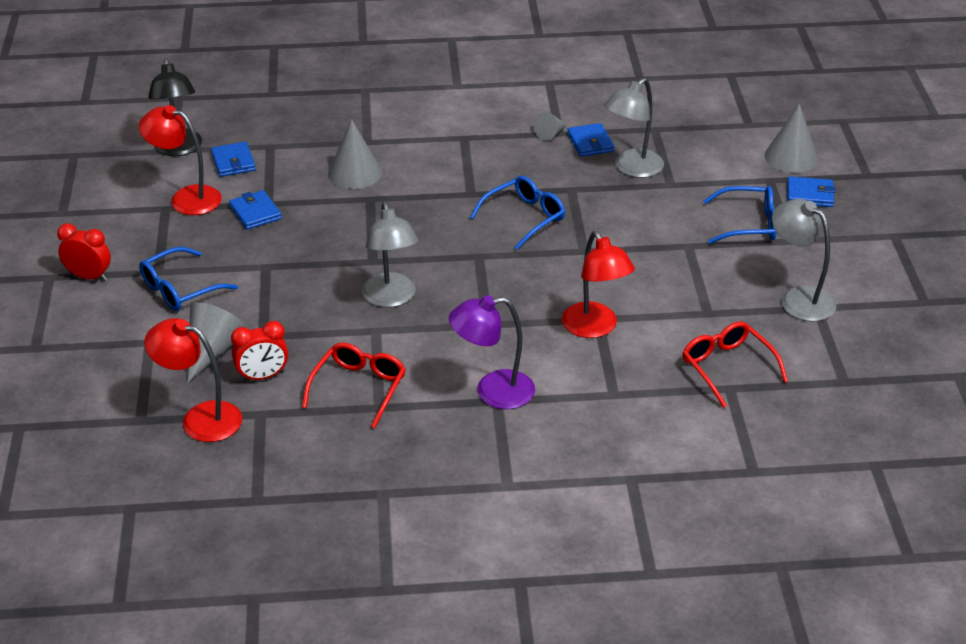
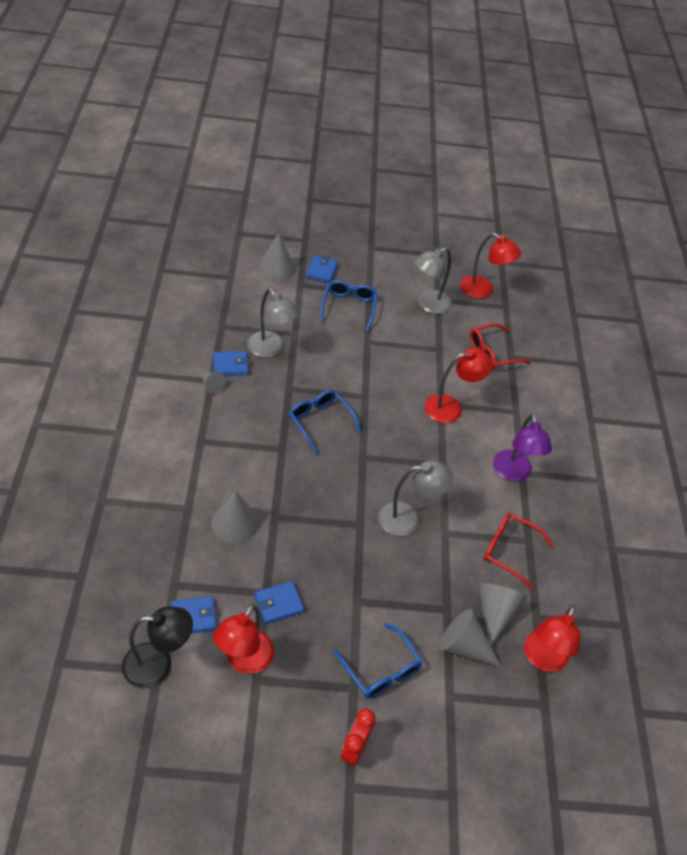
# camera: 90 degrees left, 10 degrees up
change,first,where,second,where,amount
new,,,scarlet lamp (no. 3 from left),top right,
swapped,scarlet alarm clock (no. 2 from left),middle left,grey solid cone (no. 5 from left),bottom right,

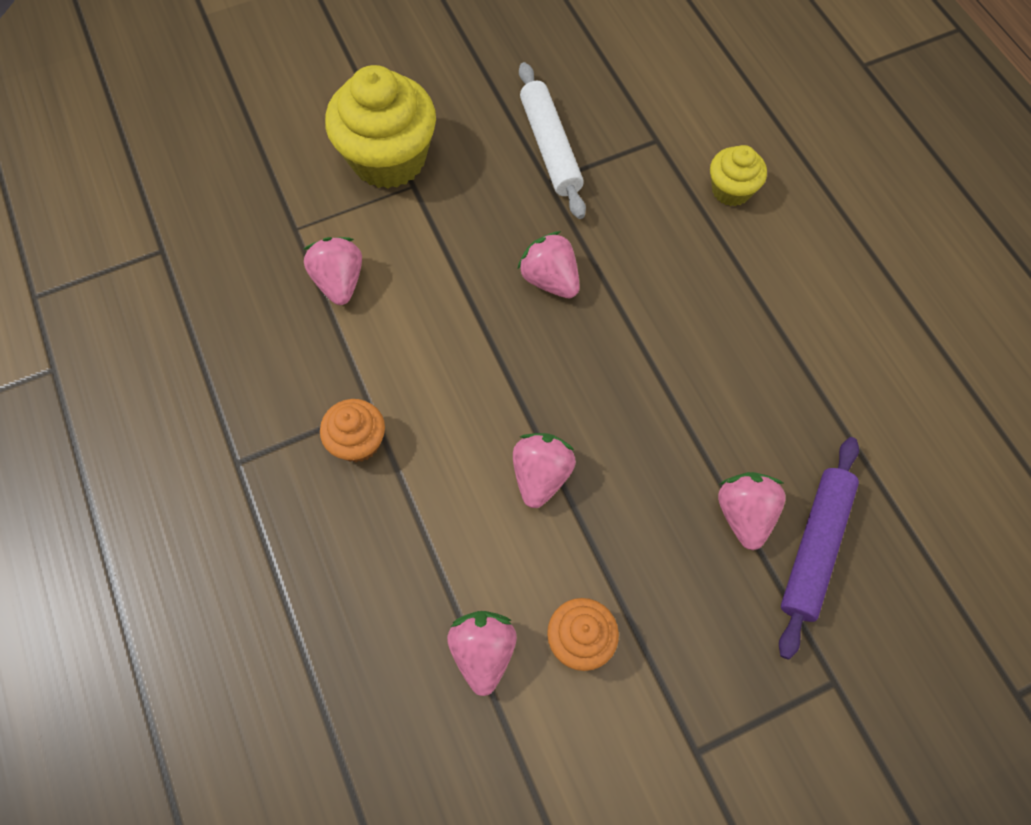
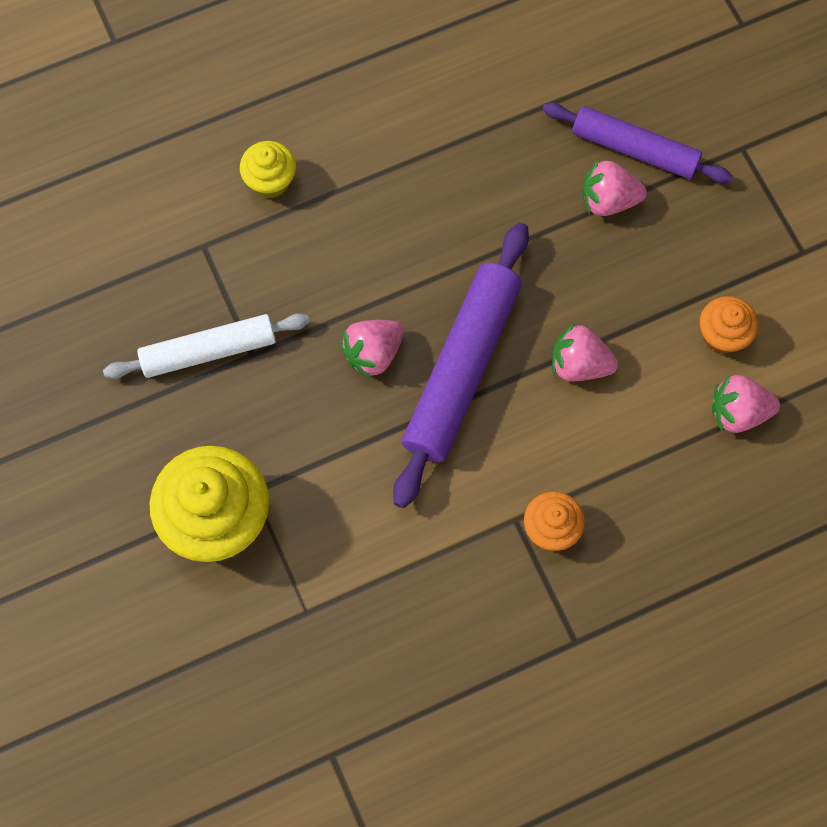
# camera: 90 degrees left, 5 degrees up
change,first,where,second,where,amount
new,,,royal purple rolling pin (no. 1 from left),centre,
gone,rosy berry (no. 1 from left),top left,,,

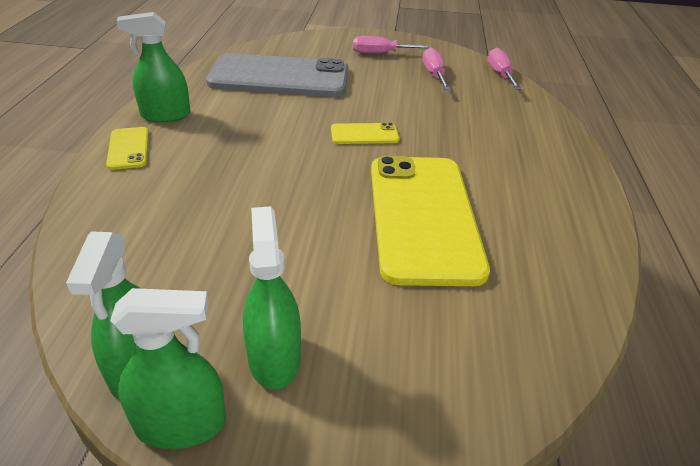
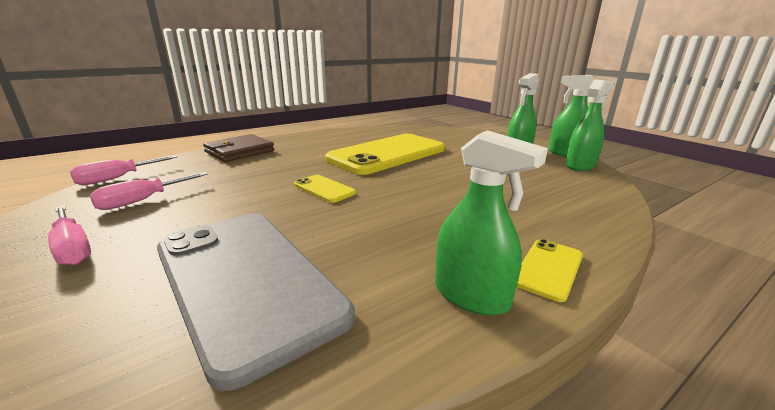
# camera: 130 degrees left, 15 degrees down
change,first,where,second,where,amount
new,,,russet card wallet,middle left,

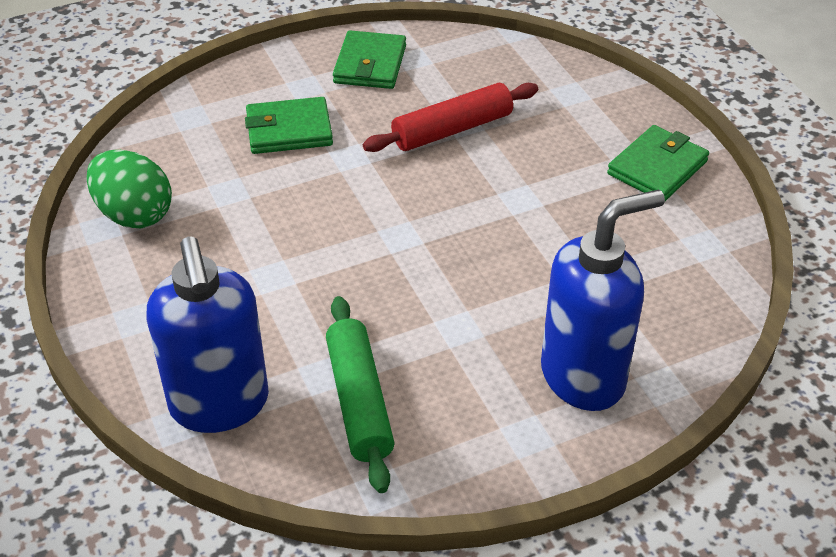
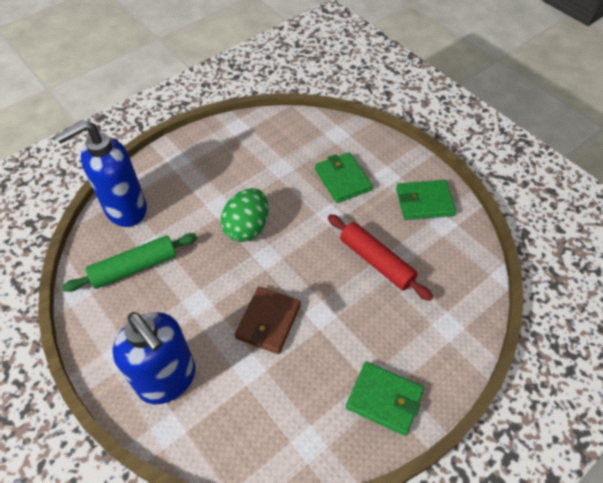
# camera: 75 degrees right, 10 degrees up
change,first,where,second,where,amount
shifted,green egg shape,middle left,,centre,
new,,,russet card wallet,centre,

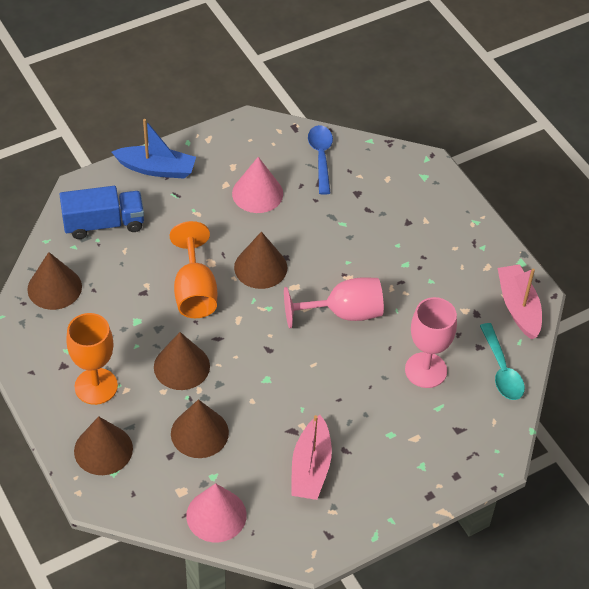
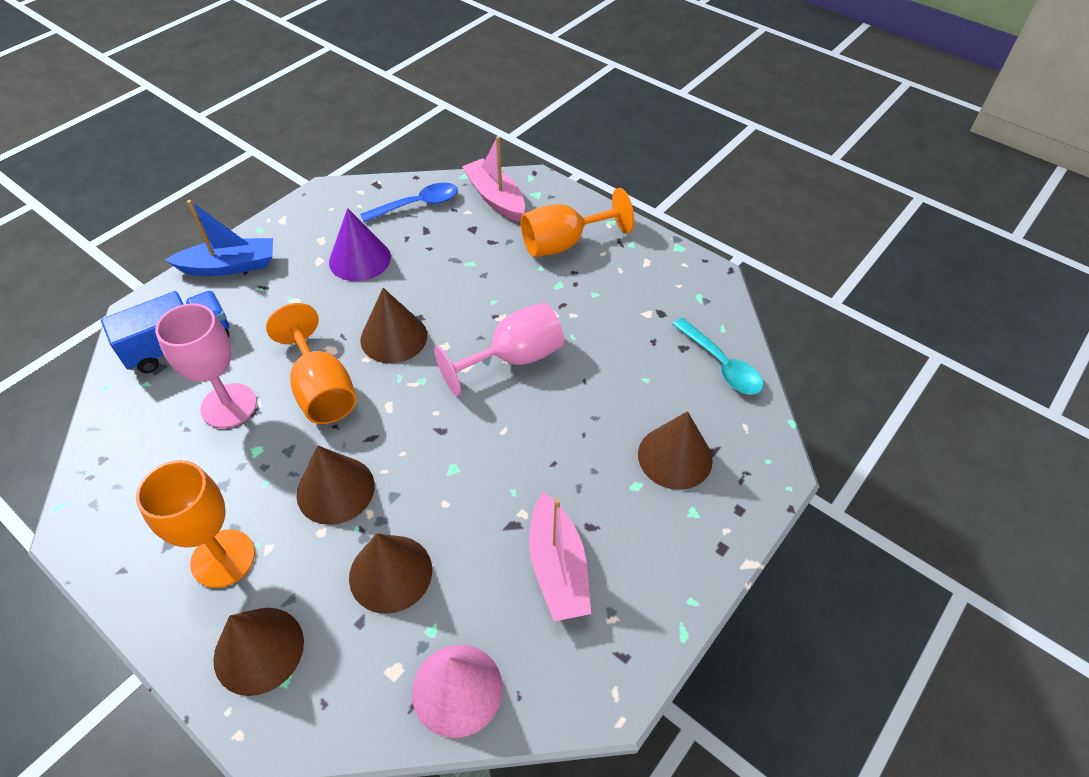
# camera: 20 degrees left, 0 degrees up
change,first,where,second,where,amount
shifted,rosy wine glass (no. 2 from left in the first image),middle right,rosy wine glass (no. 1 from left),middle left,
repainted,rosy solid cone (no. 2 from left),top centre,royal purple solid cone,top left,
rotated,royal blue tablespoon,top centre,,top centre,90 degrees clockwise
shifted,rosy boat (no. 2 from left in the first image),middle right,rosy boat (no. 1 from left),top centre,
new,,,orange wine glass (no. 3 from left),top centre,
shifted,russet solid cone (no. 1 from left in the first image),middle left,russet solid cone (no. 5 from left),centre,

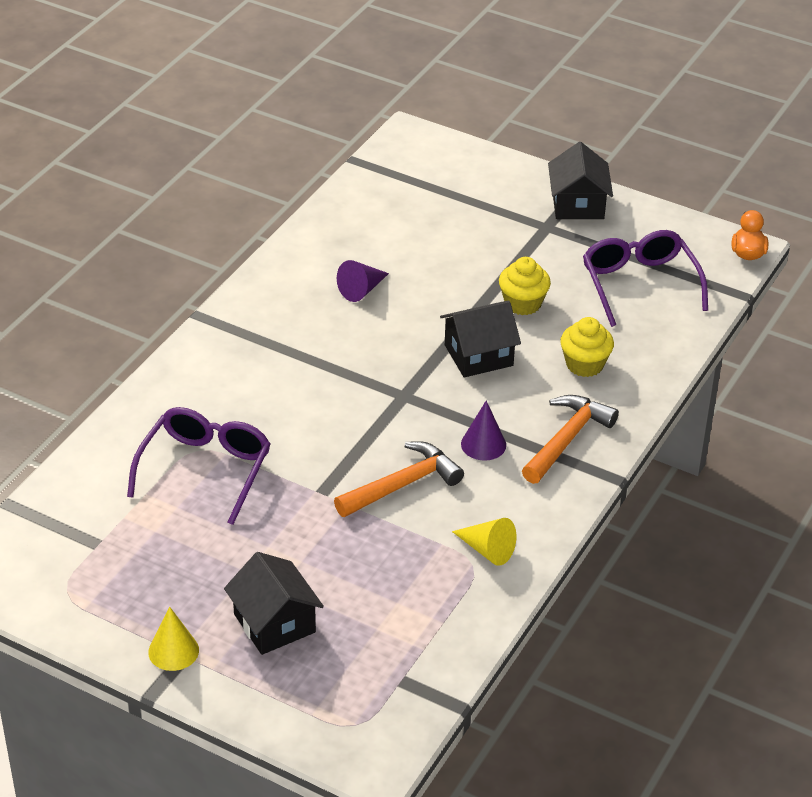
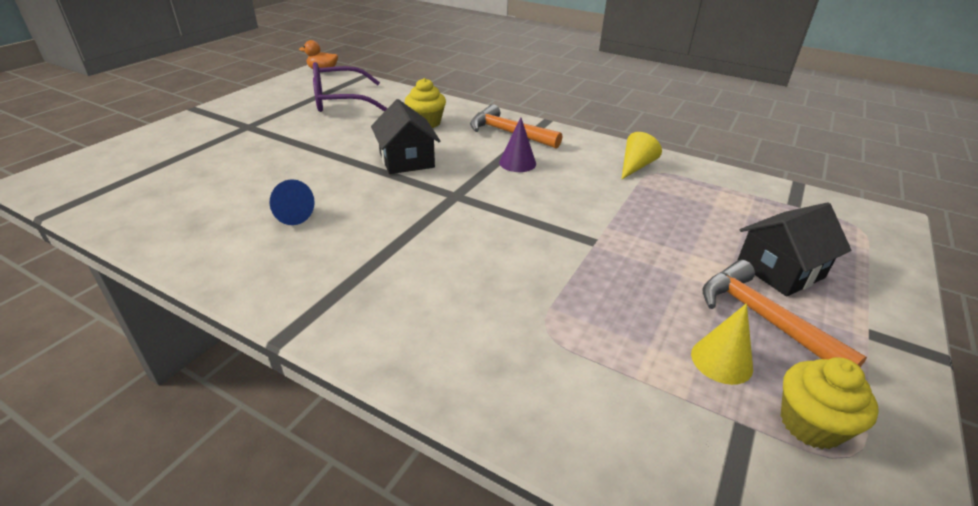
# camera: 90 degrees left, 5 degrees down
change,first,where,second,where,amount
repainted,royal purple solid cone (no. 1 from left),centre,royal blue solid cone,middle left,
shifted,yellow solid cone (no. 1 from left in the first image),bottom left,yellow solid cone (no. 2 from left),bottom right,
shifted,orange claw hammer (no. 1 from left in the first image),centre,orange claw hammer (no. 2 from left),middle right,
shifted,yellow muffin (no. 1 from left in the first image),centre,yellow muffin (no. 2 from left),bottom right,
gone,royal purple glasses (no. 1 from left),middle left,,,
gone,jet-black house (no. 3 from left),top right,,,

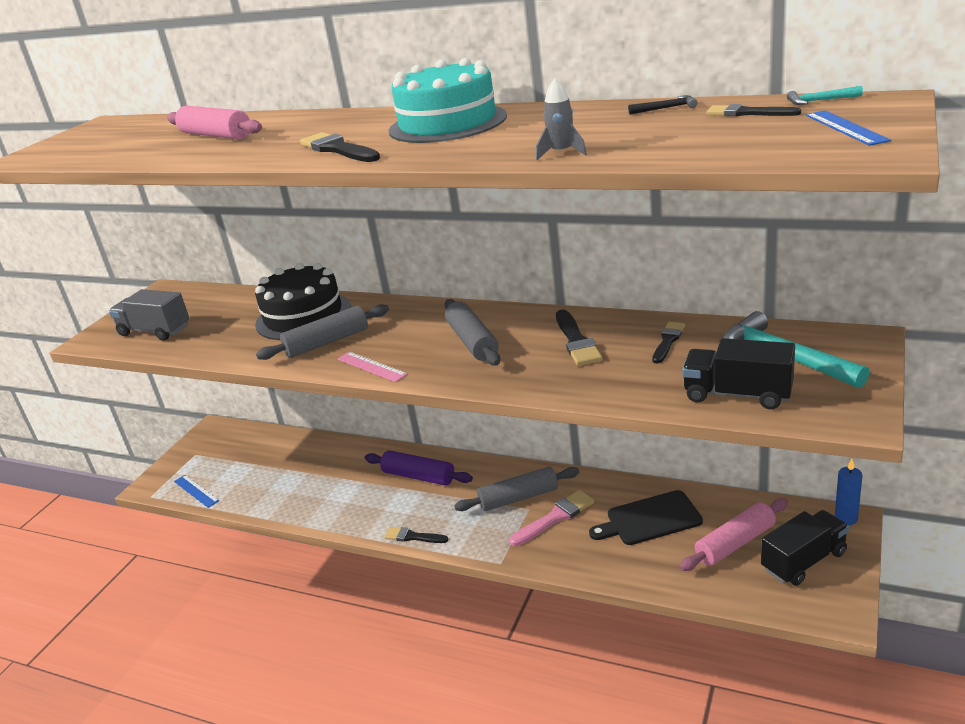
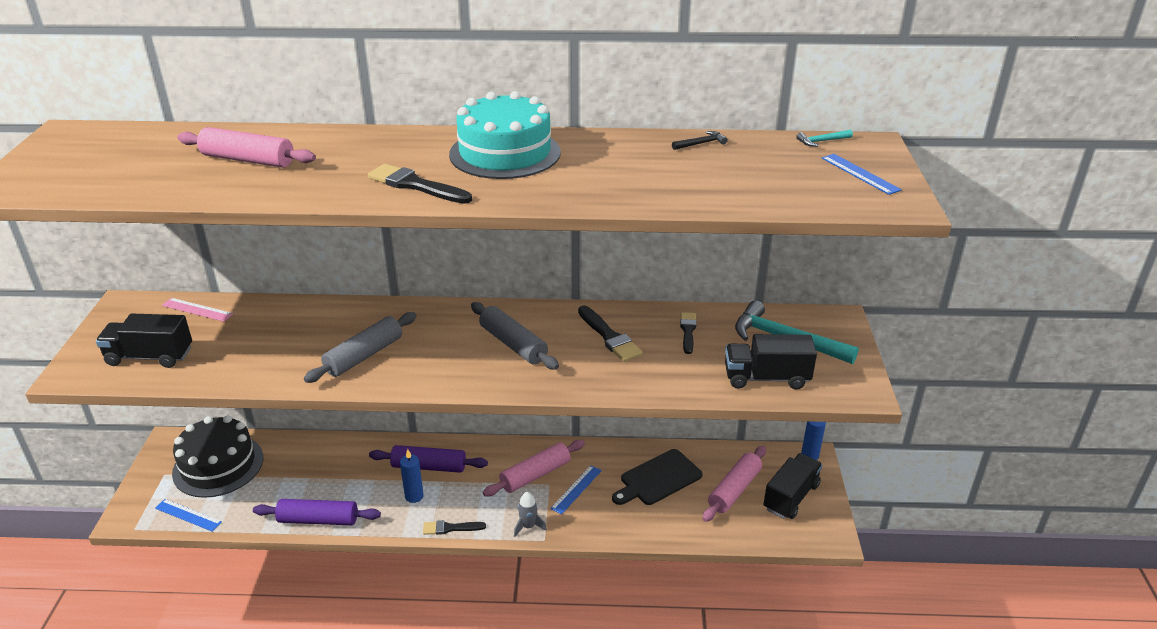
# camera: 25 degrees left, 5 degrees up
change,first,where,second,where,amount
repainted,grey lorry,middle left,jet-black lorry (no. 1 from left),middle left,
shifted,rosy straightedge,centre,,middle left,
shifted,jet-black cake,middle left,,bottom left,
new,,,royal purple rolling pin (no. 1 from left),bottom left,
new,,,royal blue candle (no. 1 from left),bottom centre,
repainted,grey rolling pin (no. 3 from left),bottom centre,rosy rolling pin (no. 2 from left),bottom centre,
shifted,grey rocket,top centre,,bottom centre,
swapped,rosy paintbrush,bottom centre,royal blue straightedge (no. 2 from left),bottom centre,
gone,jet-black paintbrush (no. 5 from left),top right,,,

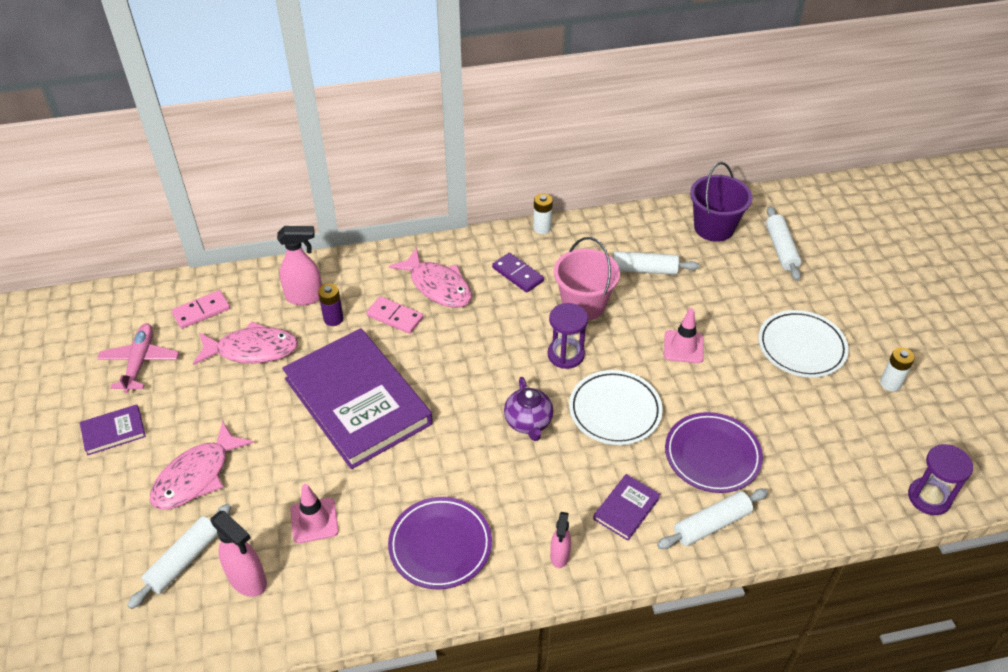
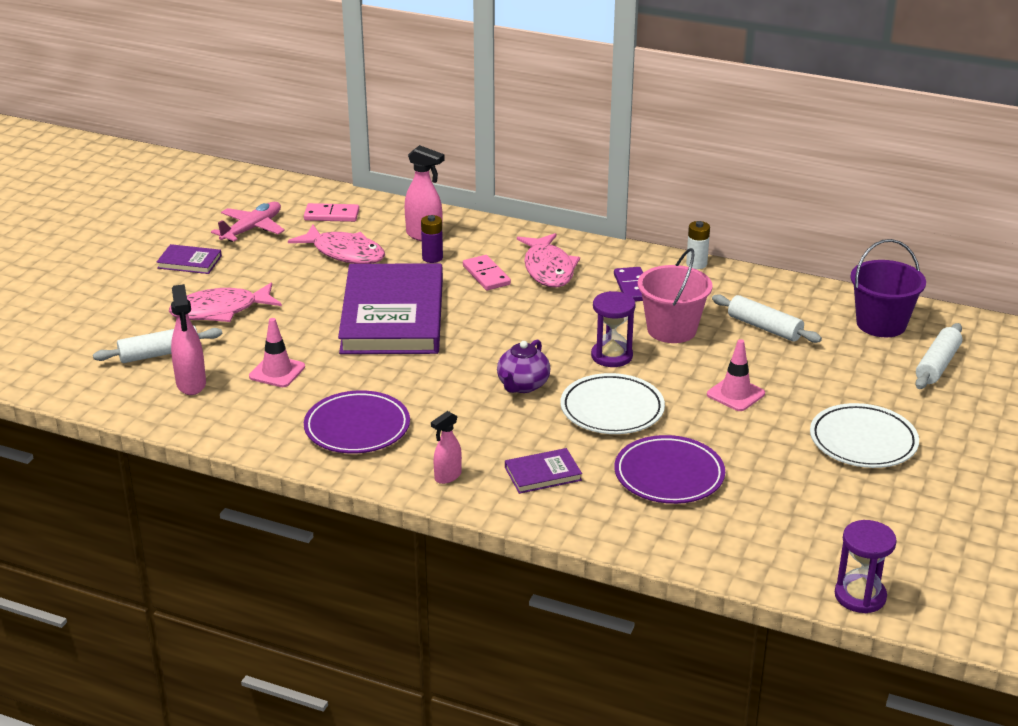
# camera: 35 degrees right, 15 degrees down
change,first,where,second,where,amount
gone,pure white rolling pin (no. 3 from left),bottom right,,,
gone,pure white AA battery (no. 2 from left),middle right,,,

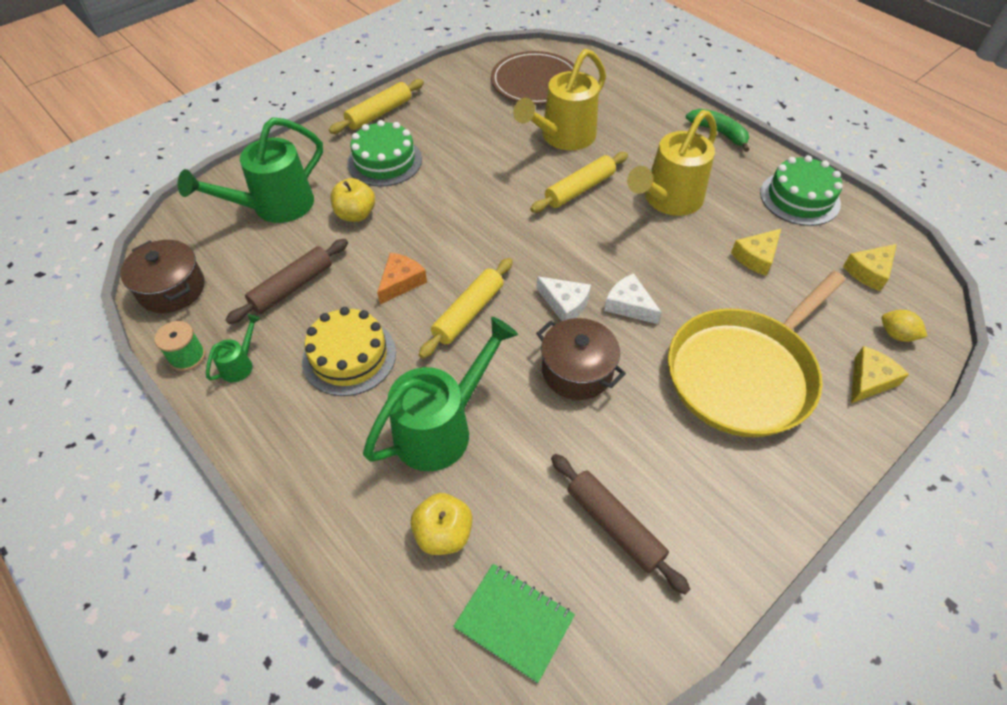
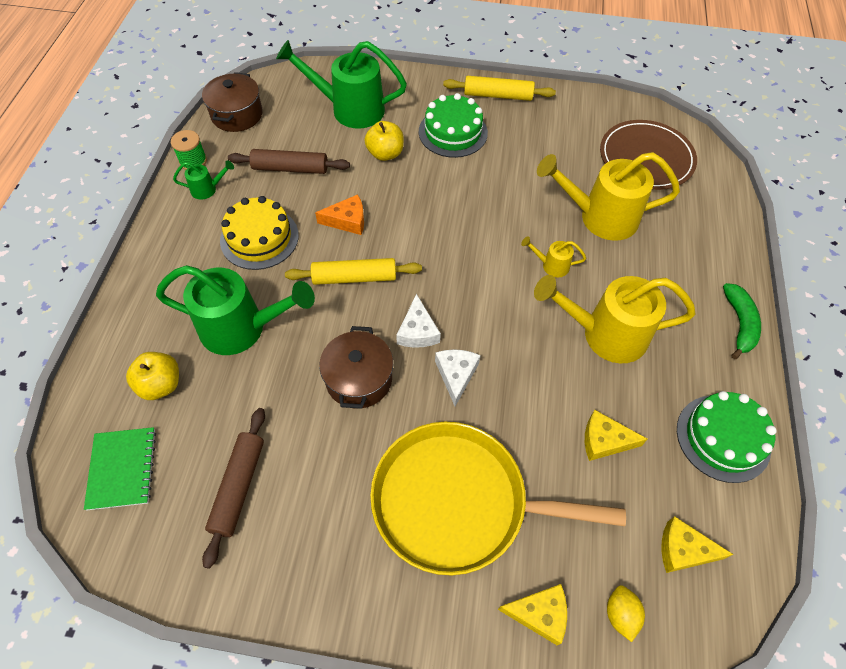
# camera: 50 degrees right, 5 degrees up
change,first,where,second,where,amount
swapped,yellow rolling pin (no. 3 from left),top centre,yellow watering can (no. 1 from left),centre,

